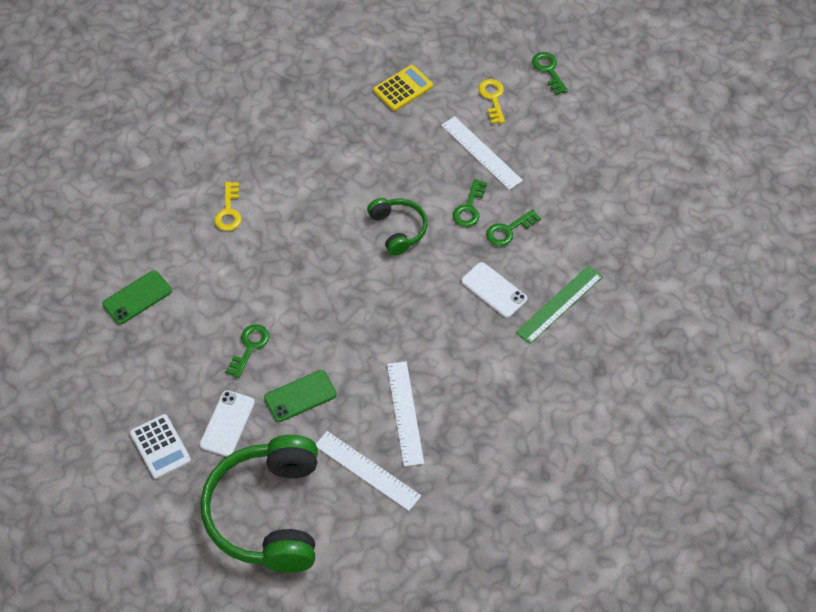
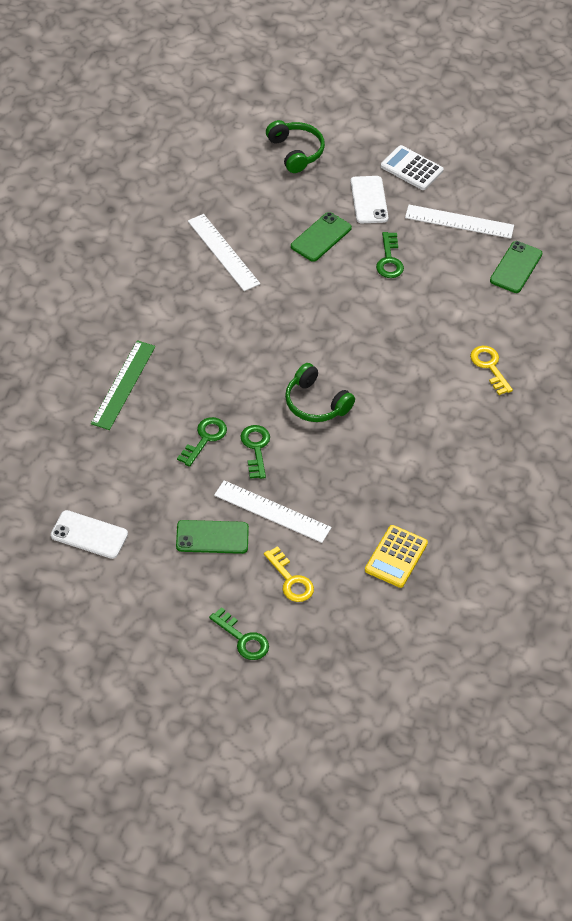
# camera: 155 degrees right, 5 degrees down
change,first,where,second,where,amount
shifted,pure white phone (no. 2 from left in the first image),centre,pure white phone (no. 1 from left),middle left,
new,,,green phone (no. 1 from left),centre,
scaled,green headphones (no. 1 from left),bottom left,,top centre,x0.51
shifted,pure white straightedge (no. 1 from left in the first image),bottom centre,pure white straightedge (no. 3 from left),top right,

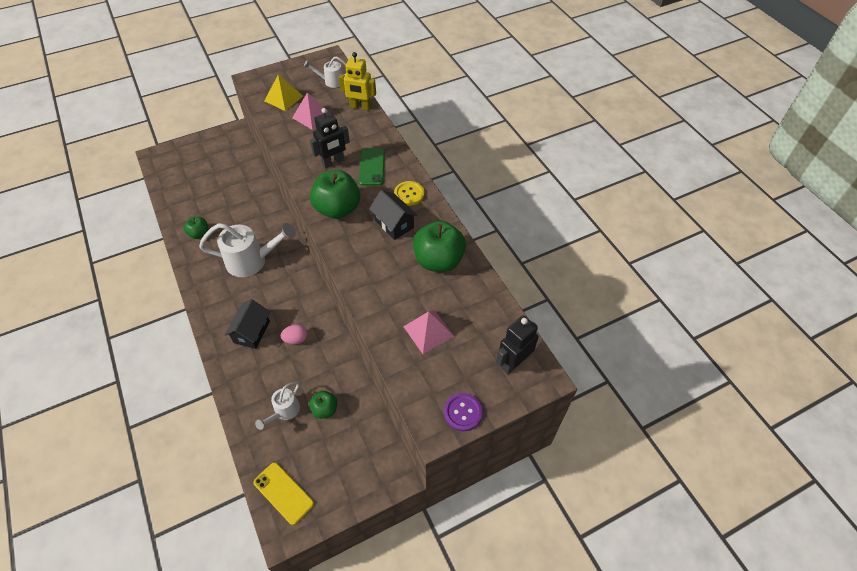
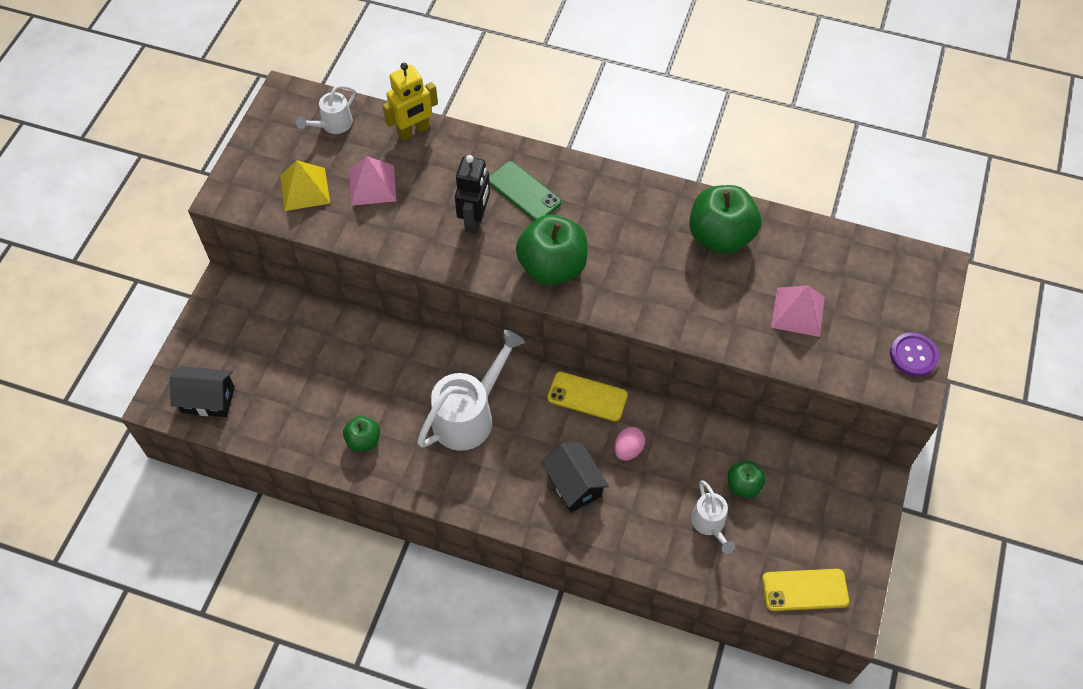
# camera: 45 degrees left, 5 degrees up
change,first,where,second,where,amount
shifted,jet-black house (no. 2 from left in the first image),centre,jet-black house (no. 1 from left),middle left,
new,,,yellow phone (no. 1 from left),centre,
gone,yellow button,centre,,,
gone,jet-black robot (no. 2 from left),centre,,,

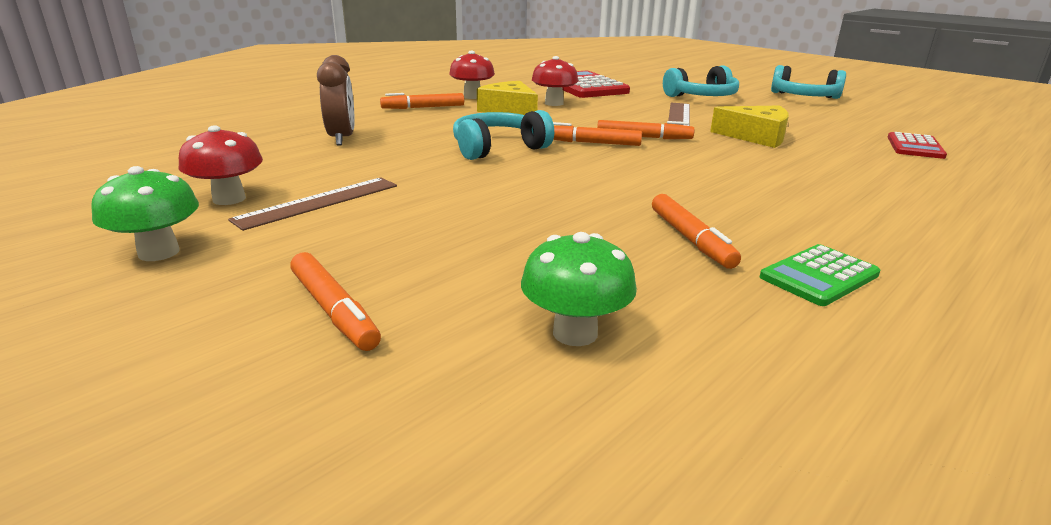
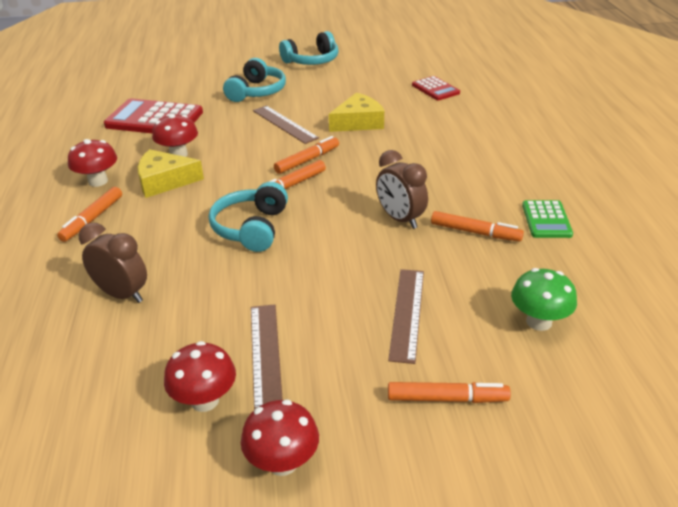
# camera: 50 degrees left, 10 degrees up
change,first,where,second,where,amount
repainted,green toadstool (no. 1 from left),middle left,scarlet toadstool (no. 4 from left),bottom centre,
new,,,russet alarm clock (no. 2 from left),centre,
new,,,russet straightedge (no. 3 from left),centre,

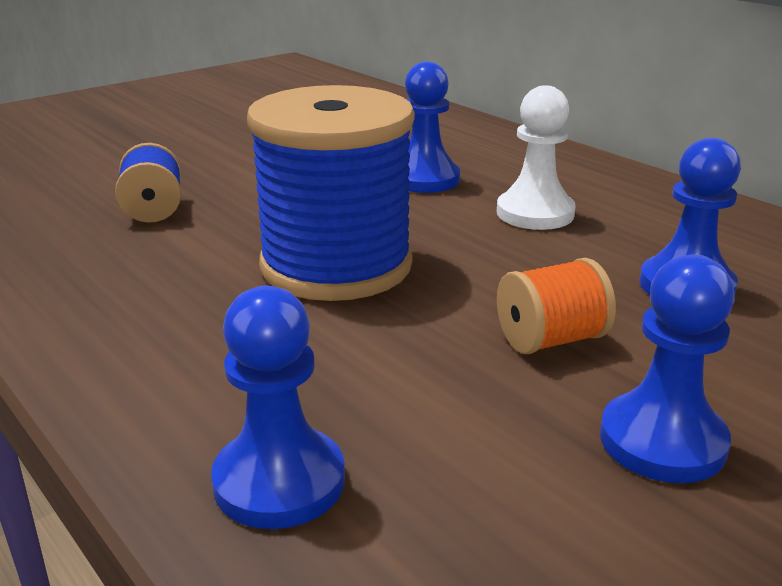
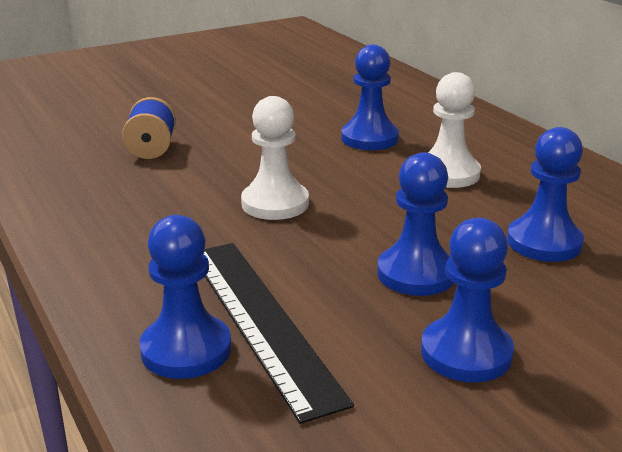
# camera: 10 degrees right, 0 degrees up
change,first,where,second,where,amount
new,,,jet-black straightedge,bottom centre,
swapped,royal blue bobbin (no. 2 from left),top centre,pure white chess pawn (no. 1 from left),centre,
swapped,orange bobbin,middle right,royal blue chess pawn (no. 3 from left),middle right,

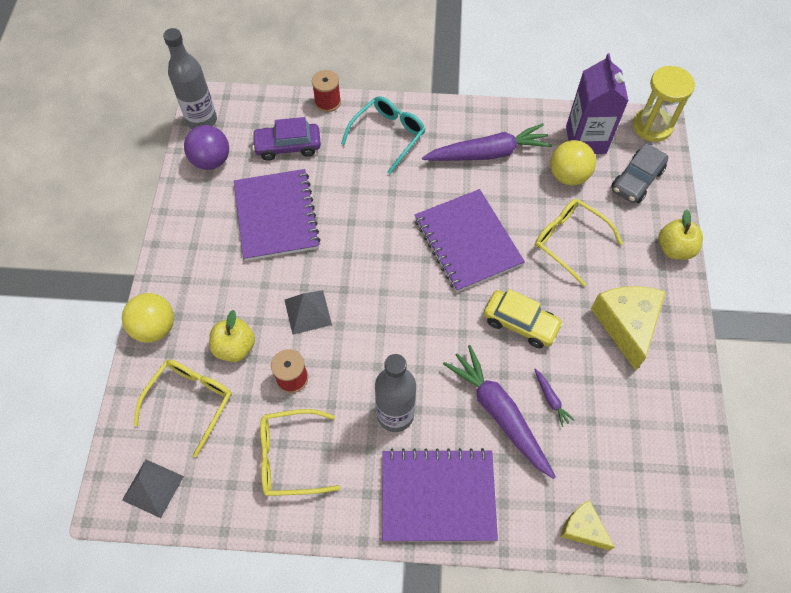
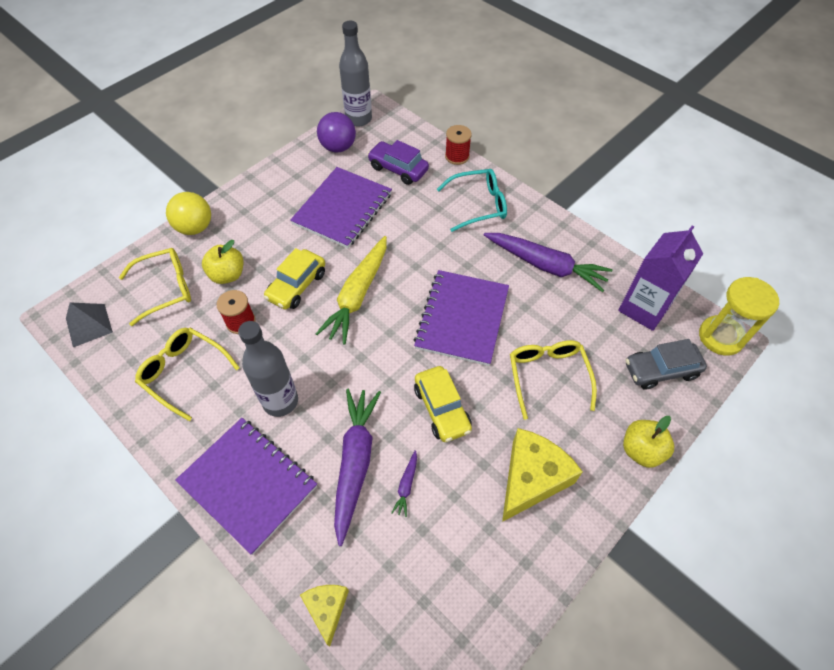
# camera: 40 degrees right, 5 degrees down
change,first,where,second,where,amount
swapped,grey solid pyramid (no. 2 from left),centre,yellow car (no. 1 from left),centre,
new,,,yellow toy carrot,centre,
gone,yellow play ball (no. 2 from left),top right,,,

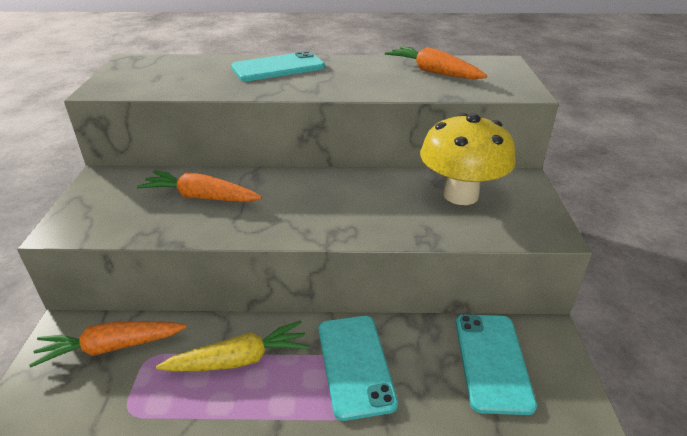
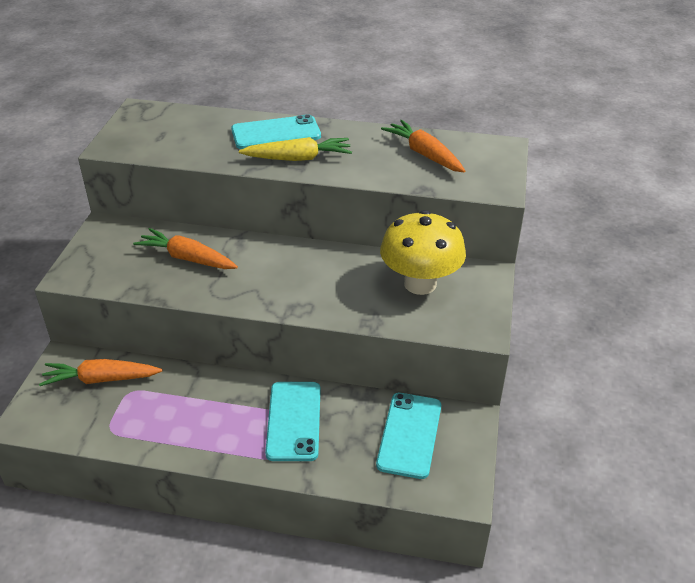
# camera: 10 degrees right, 5 degrees up
change,first,where,second,where,amount
shifted,yellow toy carrot,bottom centre,,top centre,

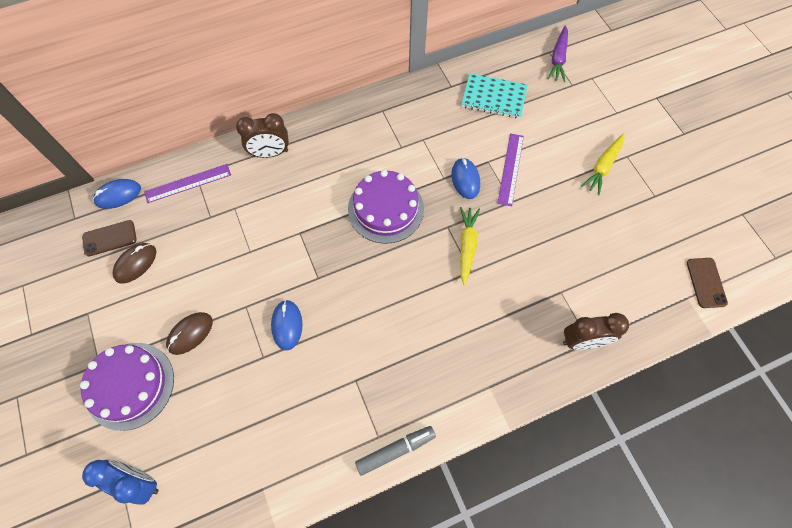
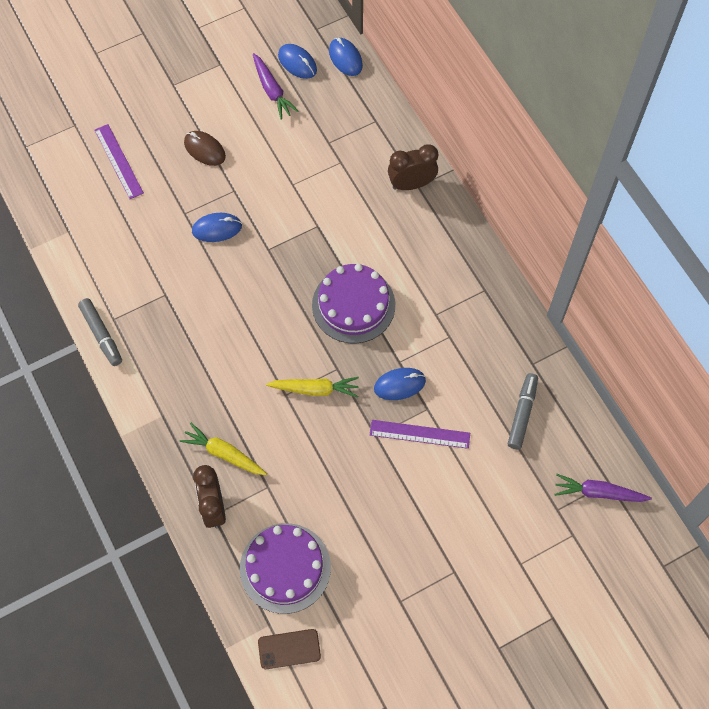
# camera: 85 degrees right, 0 degrees up
change,first,where,second,where,amount
shifted,royal purple straightedge (no. 1 from left),middle left,,top left,
shifted,yellow toy carrot (no. 2 from left in the first image),top right,yellow toy carrot (no. 1 from left),middle left,
shifted,royal purple cake (no. 1 from left),bottom left,,bottom centre,
swapped,russet computer mouse (no. 1 from left),middle left,royal purple toy carrot (no. 1 from left),top centre,
swapped,russet phone (no. 1 from left),middle left,royal blue computer mouse (no. 2 from left),top centre,
rotated,russet alarm clock (no. 1 from left in the first image),top left,russet alarm clock (no. 2 from left),top centre,90 degrees clockwise
swapped,teal notepad,top centre,grey marker pen (no. 2 from left),middle right,
gone,royal blue alarm clock,bottom left,,,

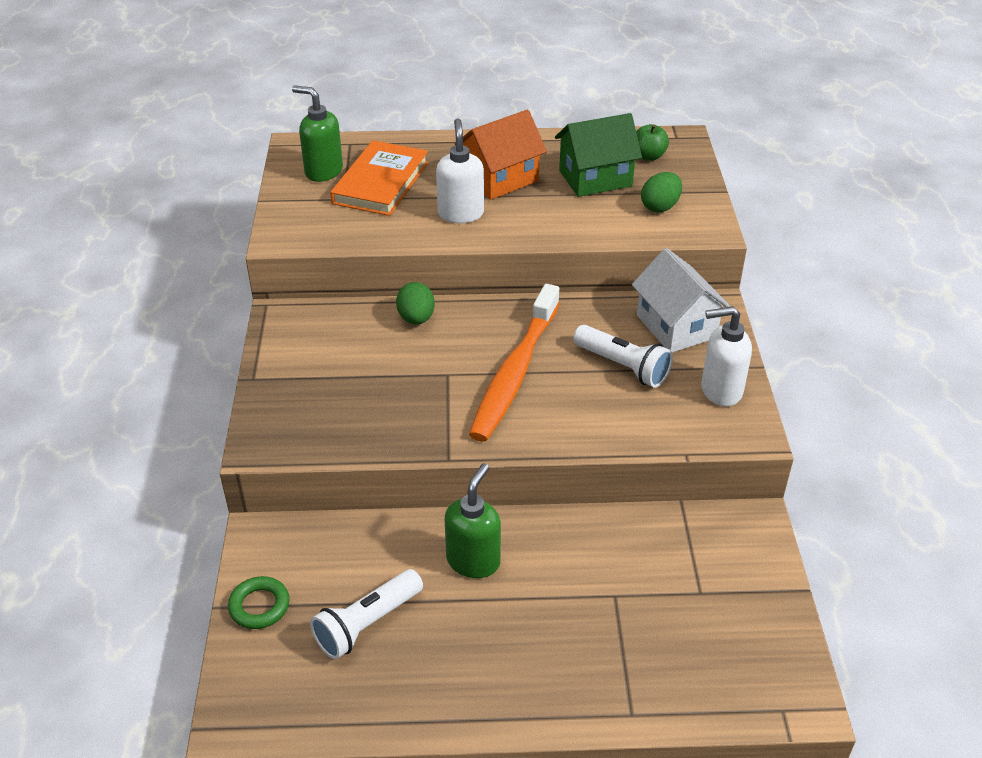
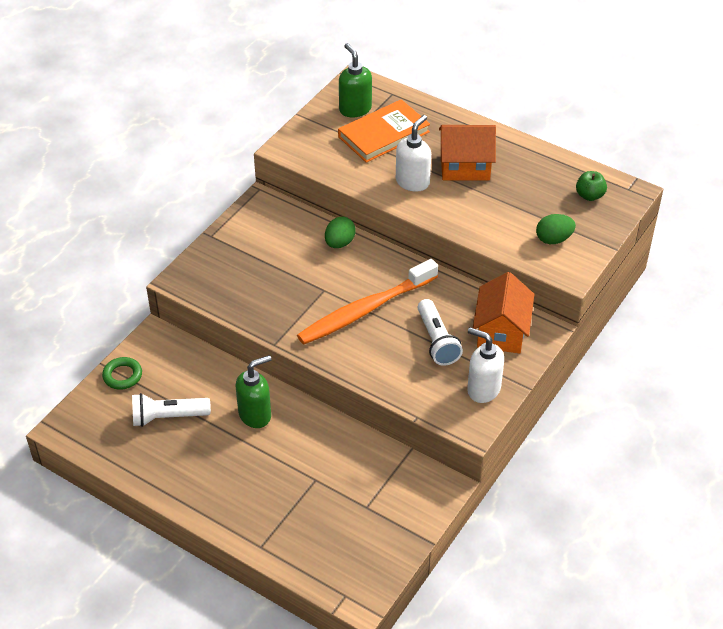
# camera: 35 degrees right, 5 degrees up
change,first,where,second,where,amount
repainted,pure white house,middle right,orange house (no. 2 from left),middle right,
gone,green house,top centre,,,

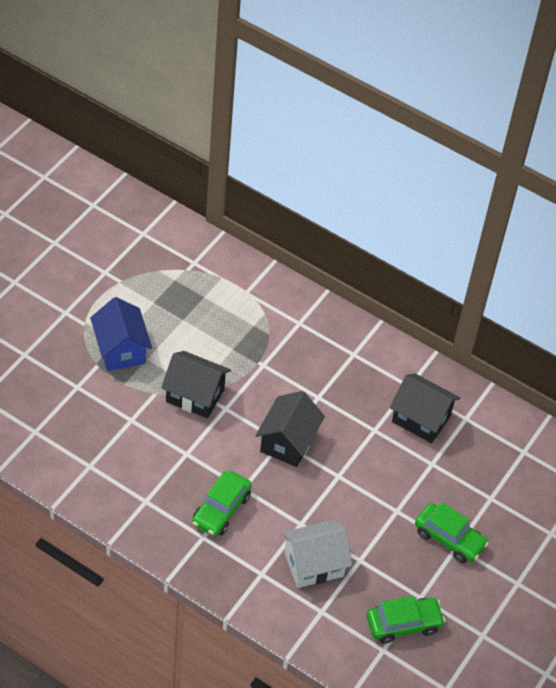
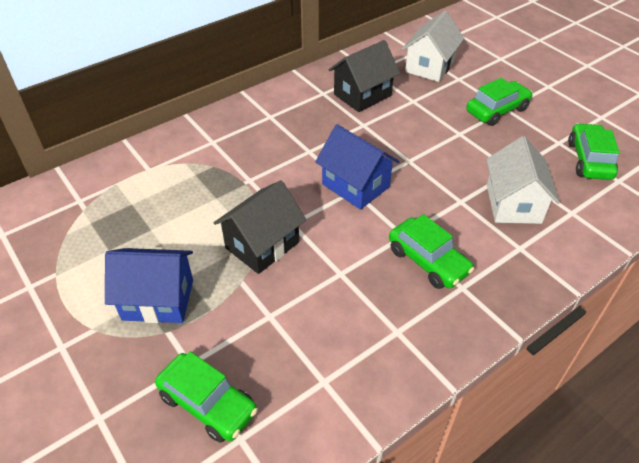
# camera: 65 degrees left, 5 degrees down
change,first,where,second,where,amount
new,,,green car (no. 1 from left),bottom left,
repainted,jet-black house (no. 2 from left),centre,royal blue house (no. 2 from left),centre,
new,,,pure white house (no. 1 from left),top right,

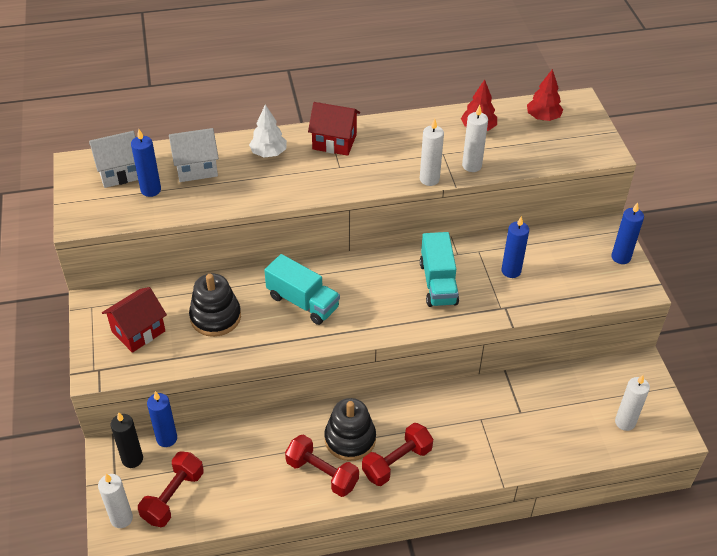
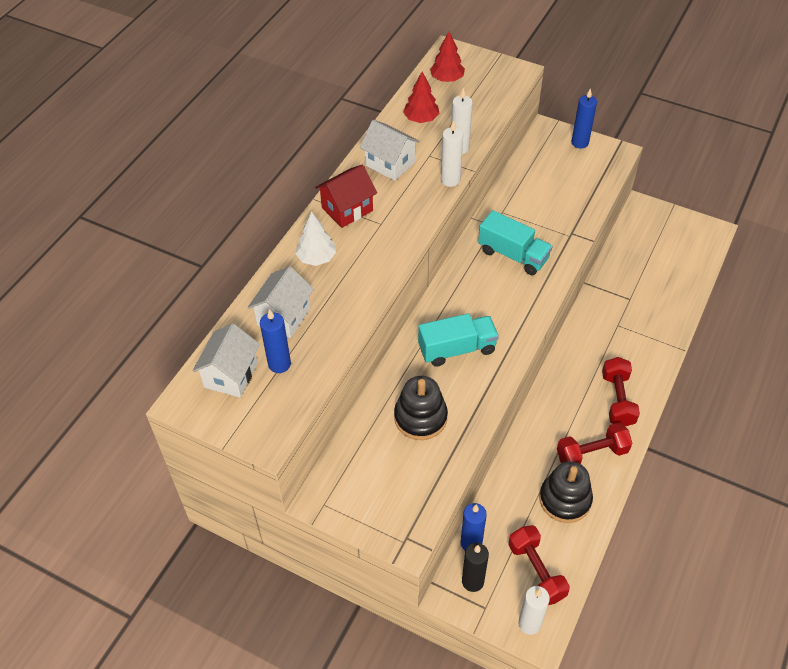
# camera: 50 degrees left, 5 degrees up
change,first,where,second,where,amount
new,,,pure white house (no. 3 from left),top centre,
shifted,jet-black ring stacker (no. 2 from left),bottom centre,,bottom right,
gone,scarlet house (no. 1 from left),middle left,,,
gone,royal blue candle (no. 3 from left),middle right,,,
gone,pure white candle (no. 4 from left),bottom right,,,

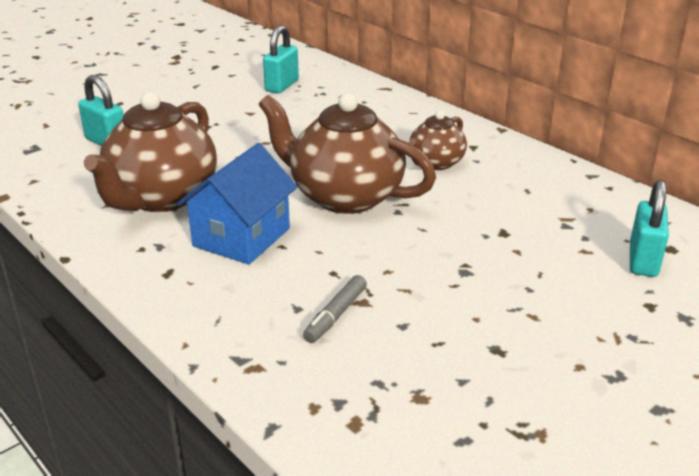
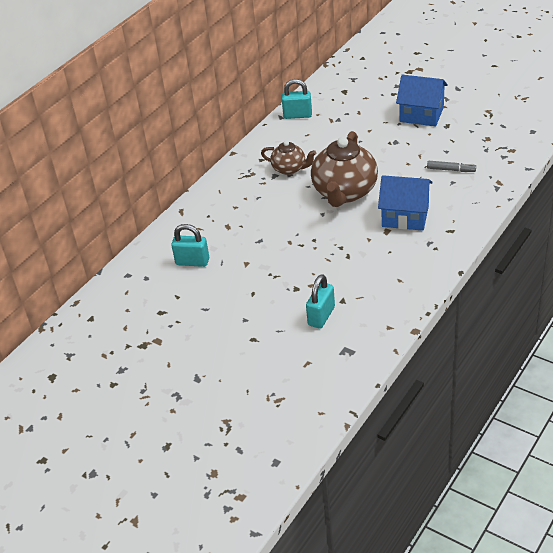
# camera: 100 degrees left, 10 degrees up
change,first,where,second,where,amount
shifted,teal padlock (no. 3 from left in the first image),middle right,teal padlock (no. 2 from left),top centre,
new,,,royal blue house (no. 2 from left),top right,
gone,russet teapot (no. 1 from left),top left,,,

